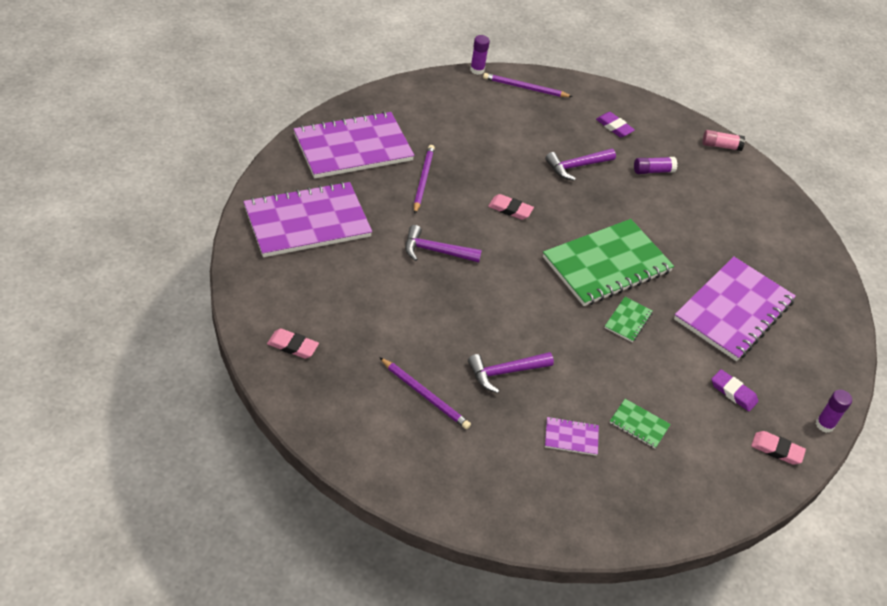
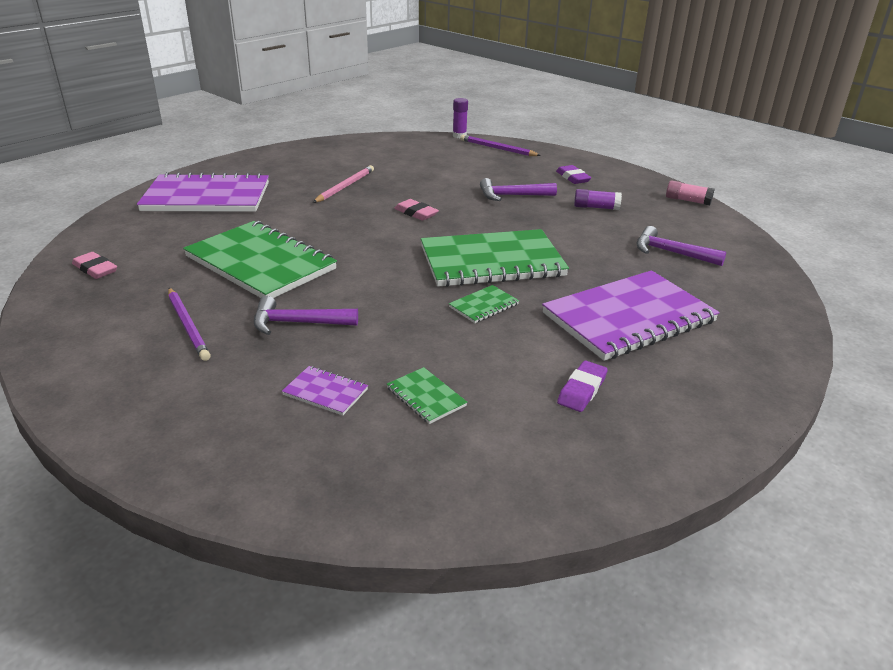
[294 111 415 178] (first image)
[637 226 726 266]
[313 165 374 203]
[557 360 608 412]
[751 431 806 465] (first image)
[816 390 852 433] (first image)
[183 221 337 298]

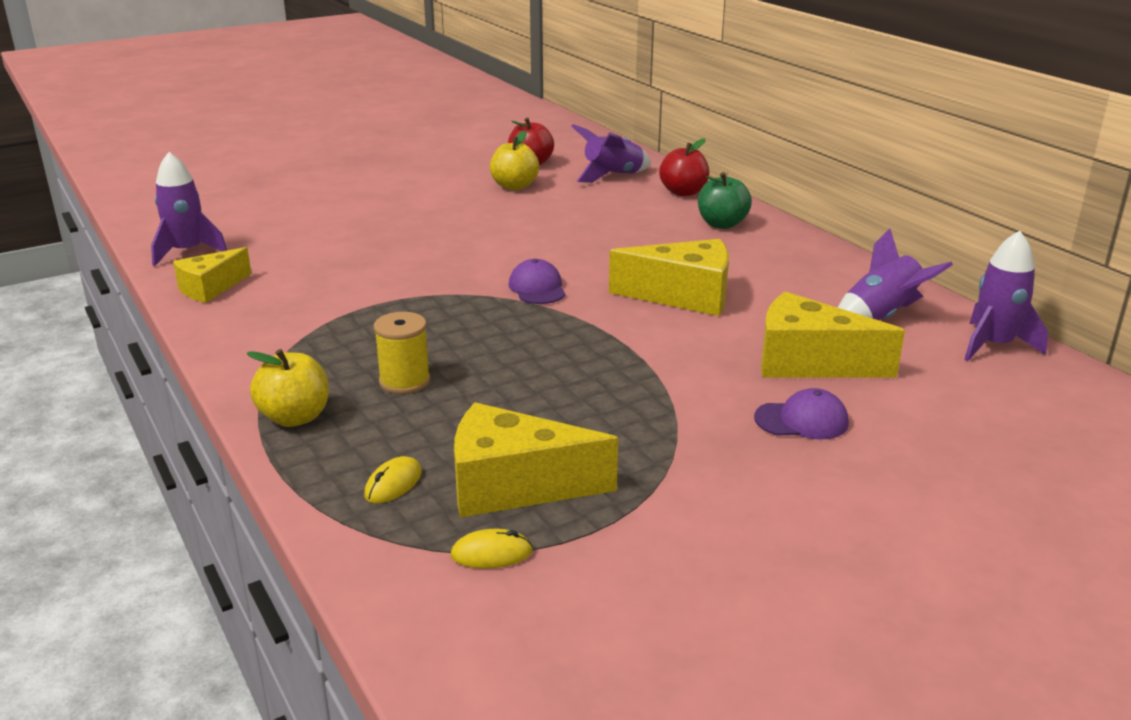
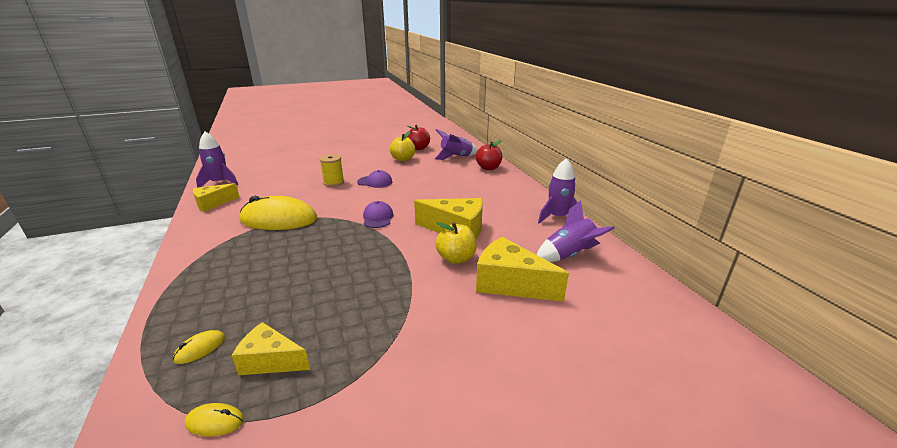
[435 222 477 264]
[319 154 344 187]
[232 322 310 375]
[698 172 752 229] (first image)
[357 170 392 188]
[538 158 577 224]
[239 196 317 230]

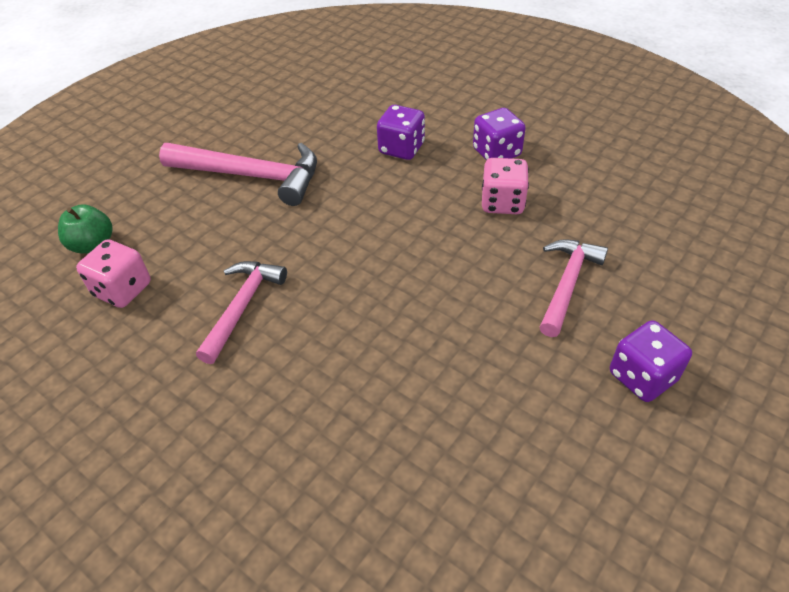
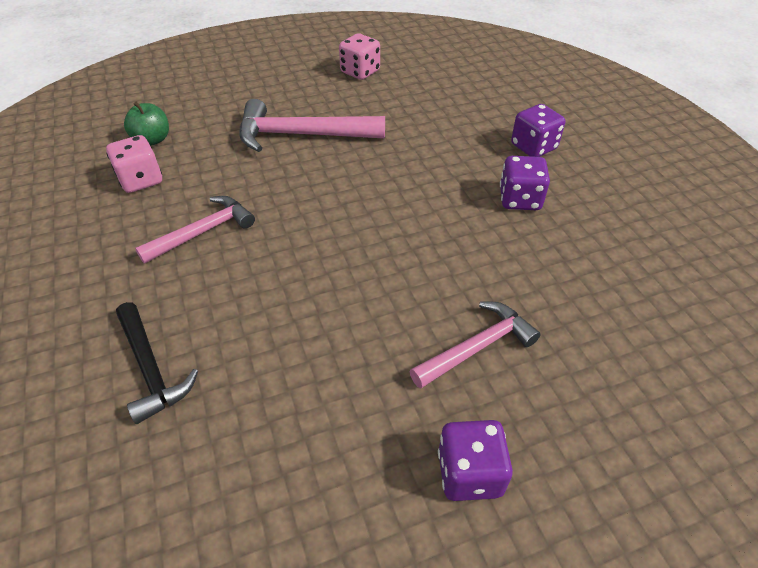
[239 99 385 152]
[511 104 565 157]
[339 33 380 80]
[116 302 198 424]

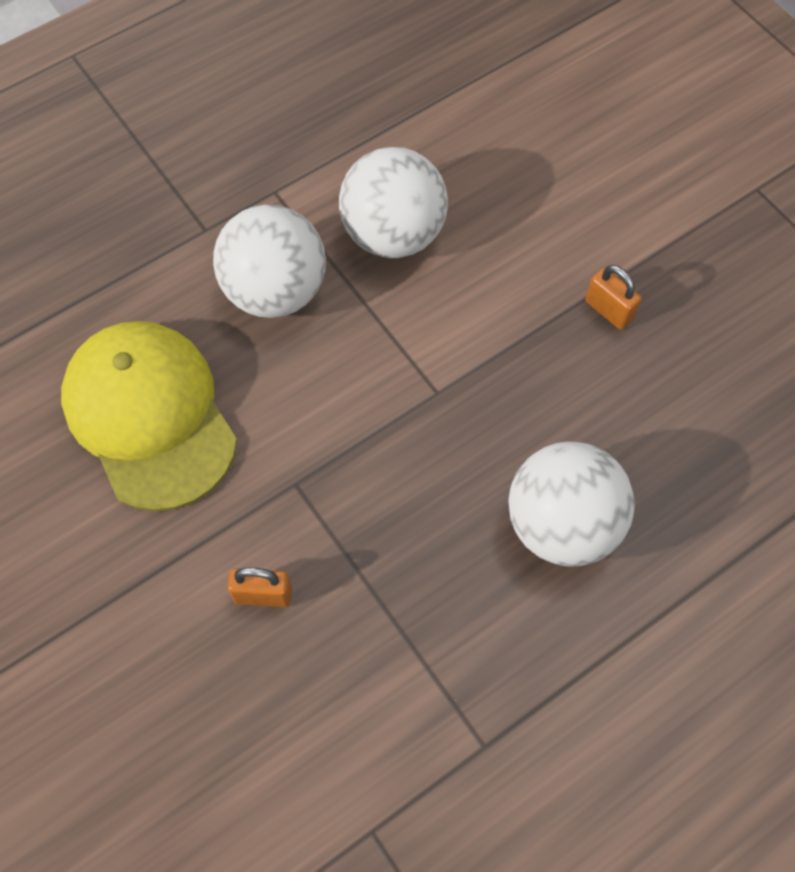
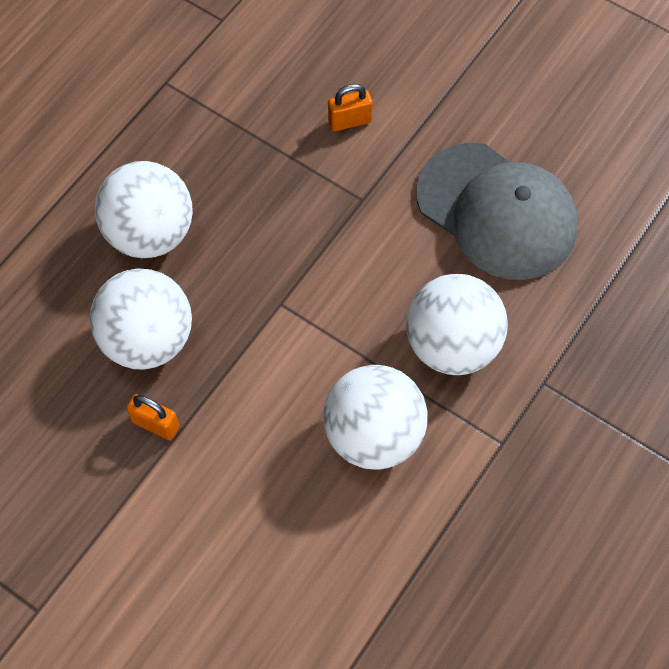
[416 143 578 280]
[90 268 192 370]

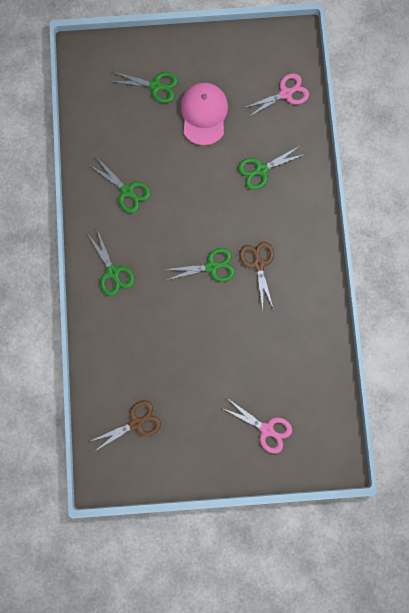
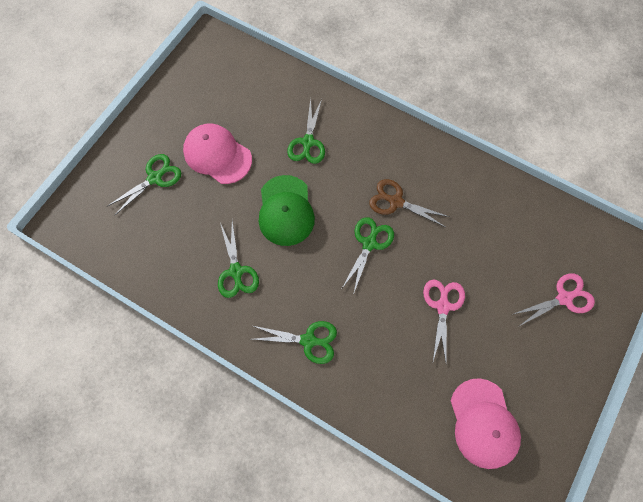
[218 220 259 298]
[450 378 521 469]
[423 279 465 362]
[259 175 315 246]

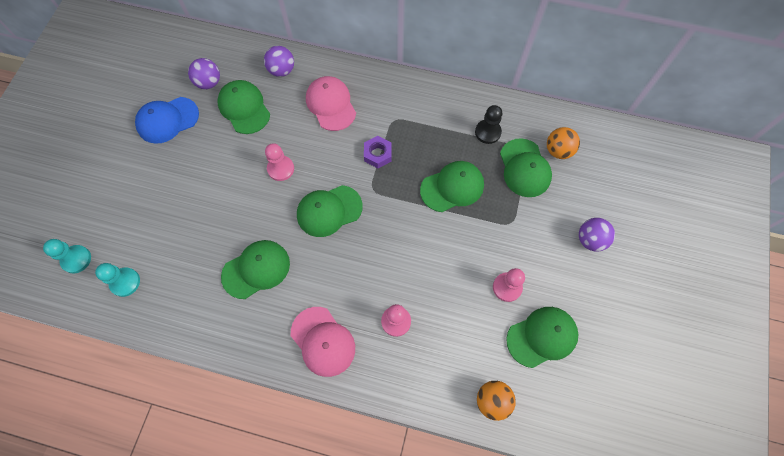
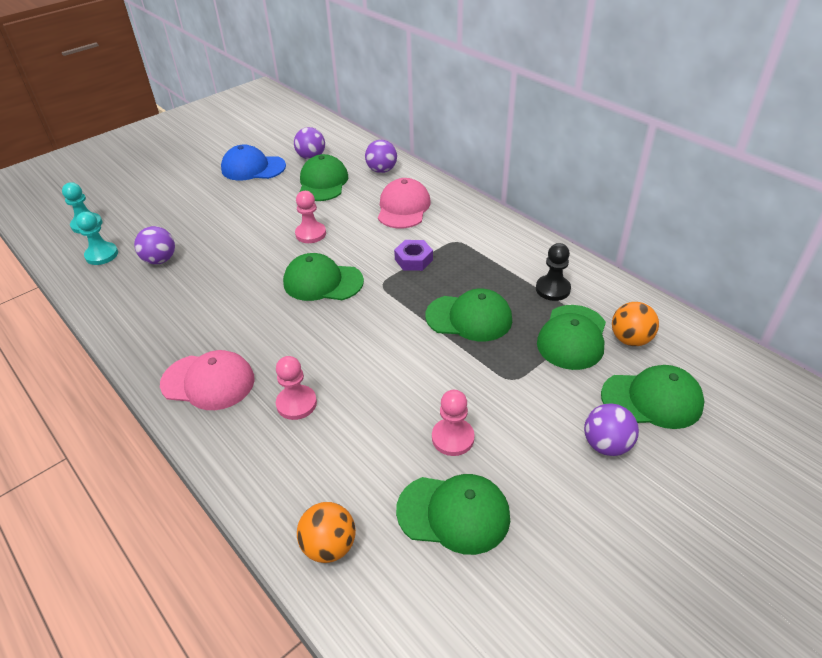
[601 365 705 429]
[160 350 255 410]
[134 226 175 264]

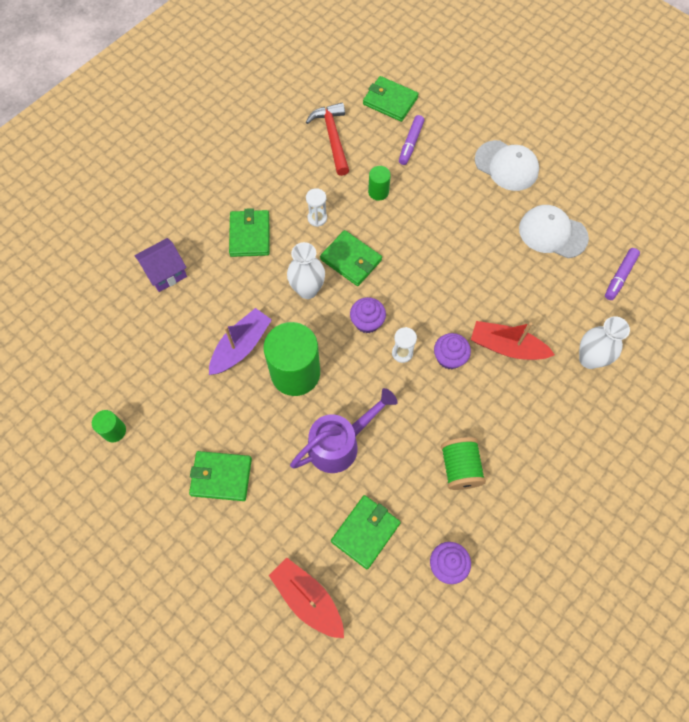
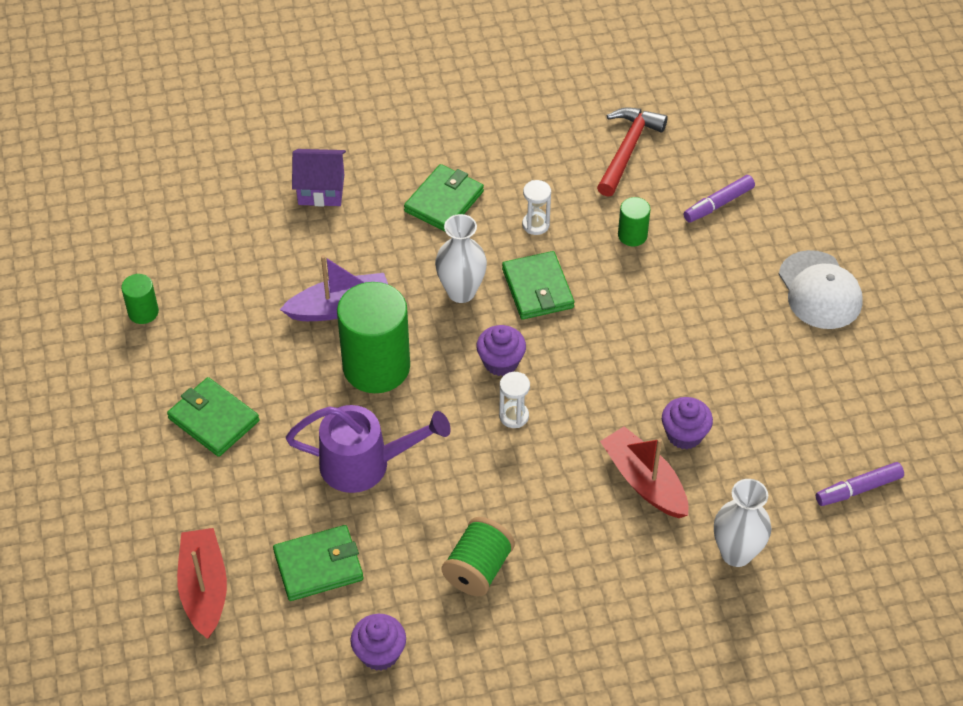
[363 76 419 122] (first image)
[662 397 713 450]
[519 205 589 258] (first image)

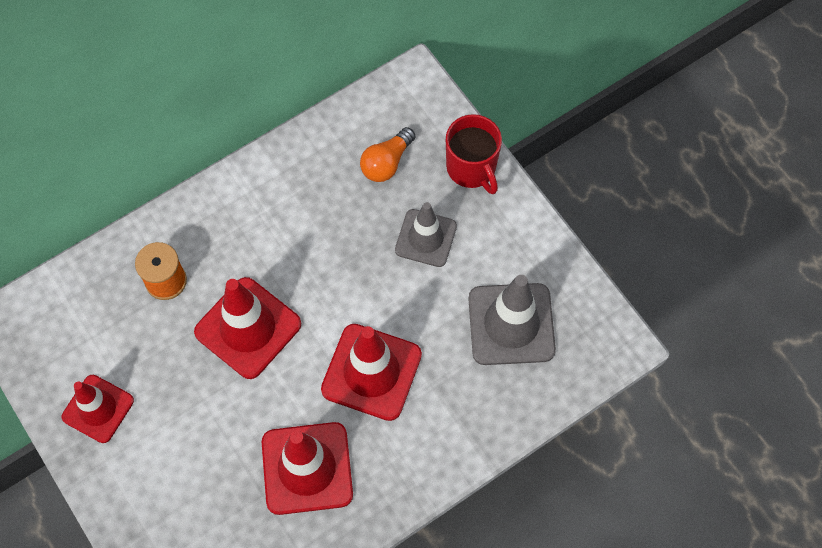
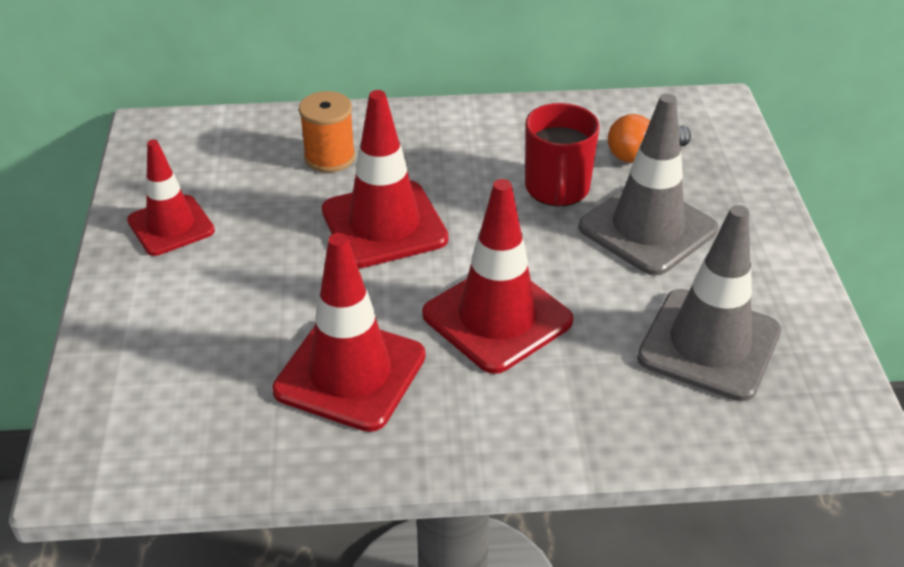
[579 93 718 276]
[525 103 600 206]

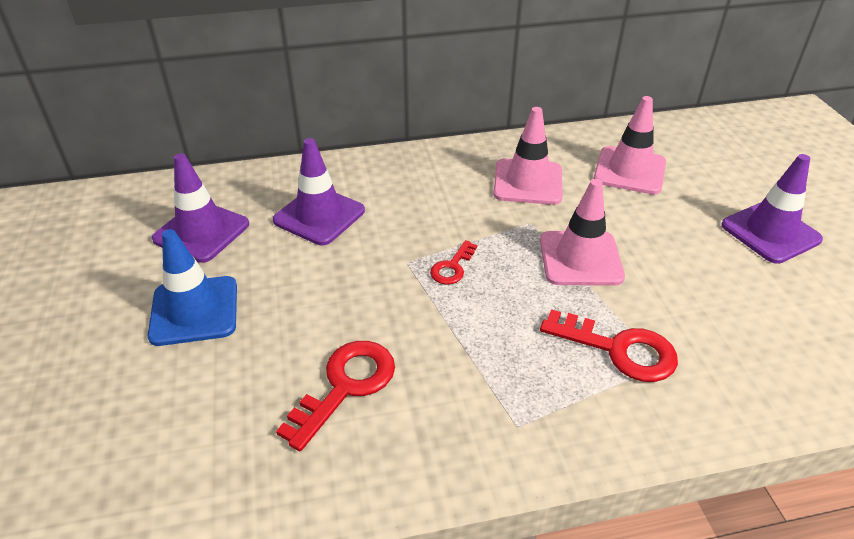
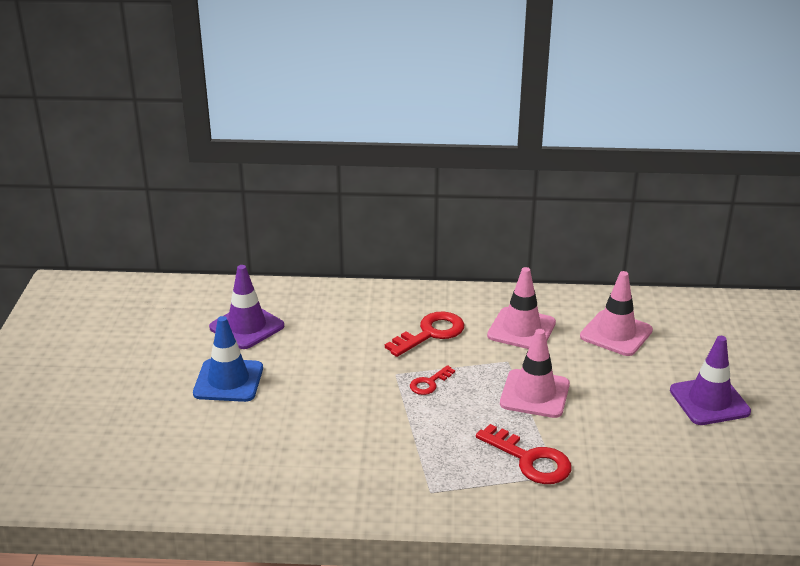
[273 138 365 245] (first image)
[385 311 464 357]

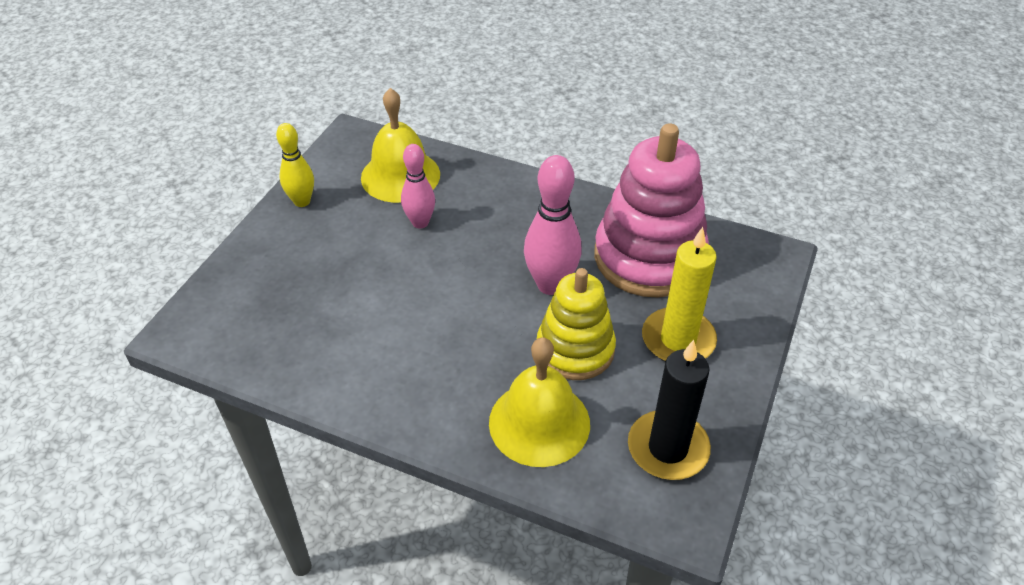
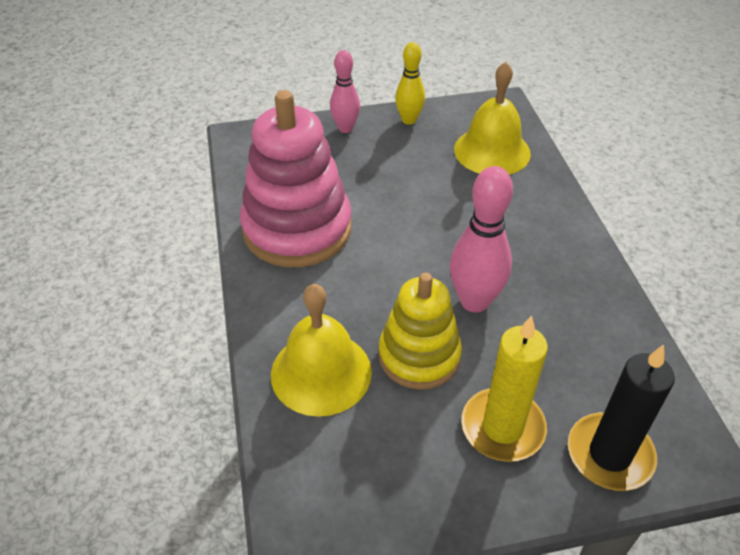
[330 50 360 133]
[240 90 351 267]
[568 345 675 491]

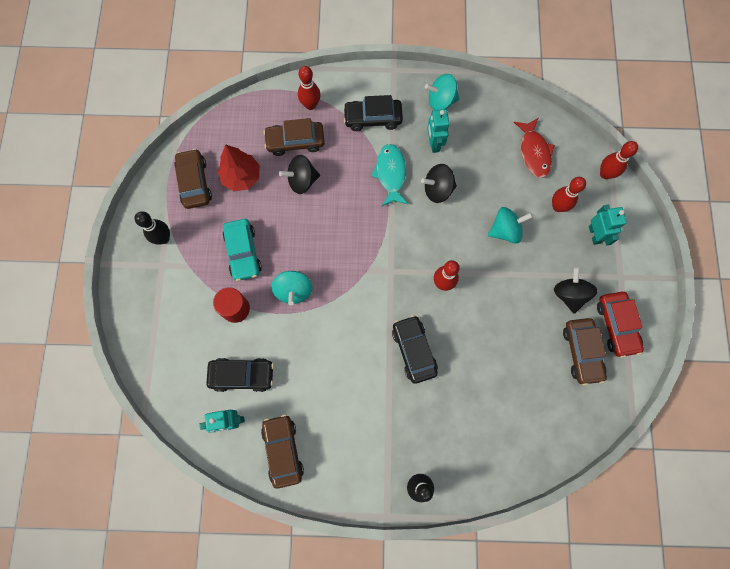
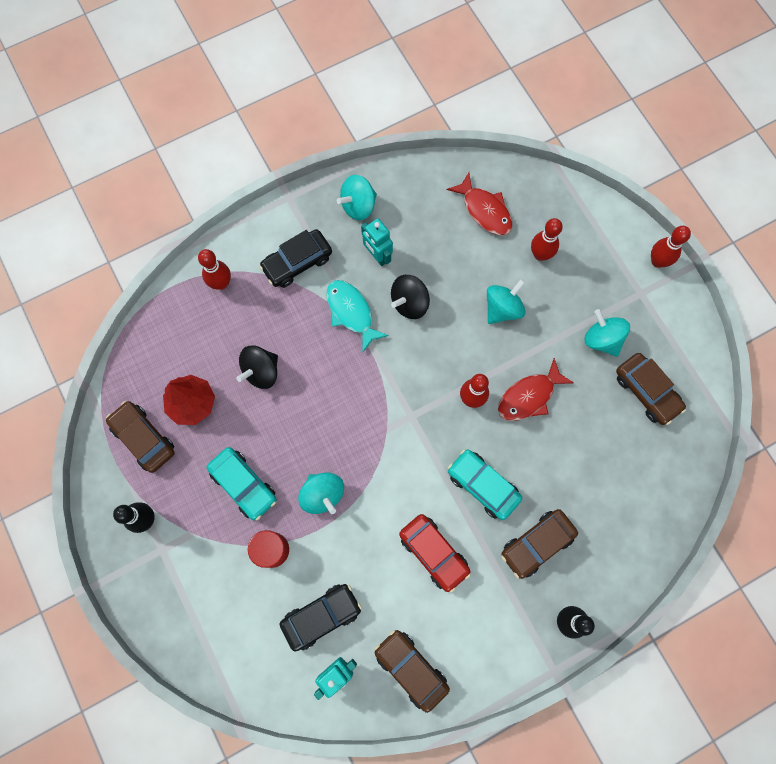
[501 509 578 579]
[448 449 522 520]
[584 309 630 357]
[589 205 627 245] (first image)
[399 514 471 593]
[651 226 691 268]
[498 358 574 421]

